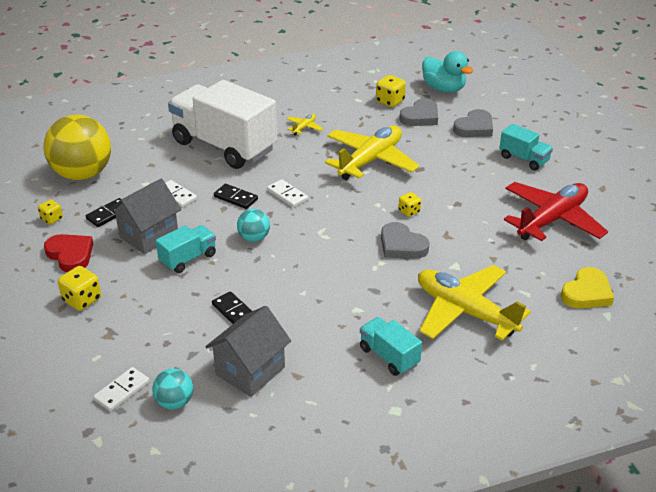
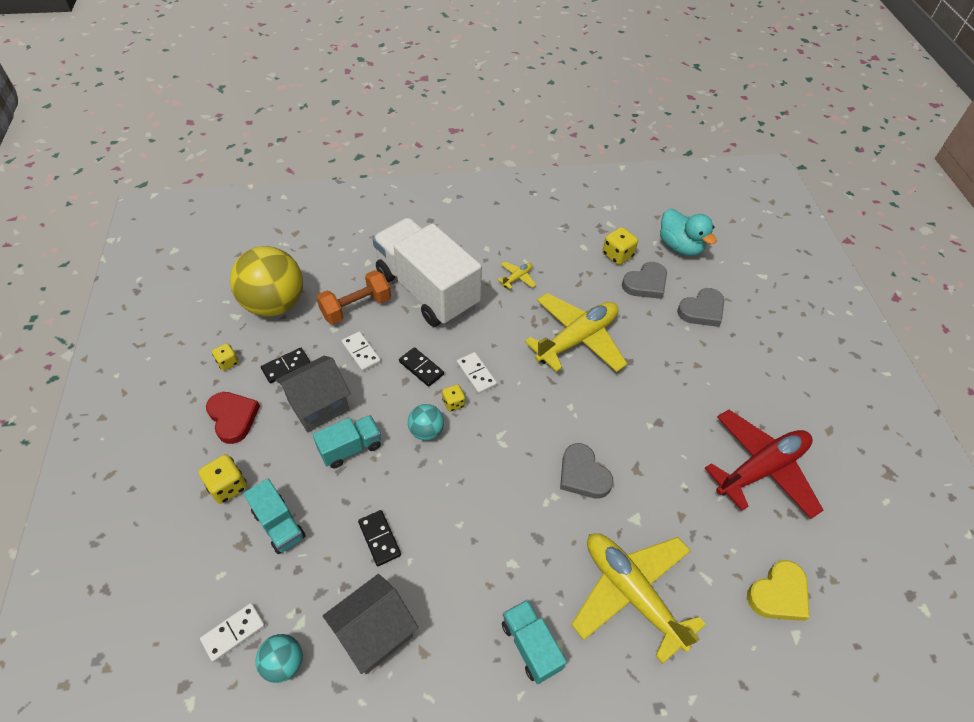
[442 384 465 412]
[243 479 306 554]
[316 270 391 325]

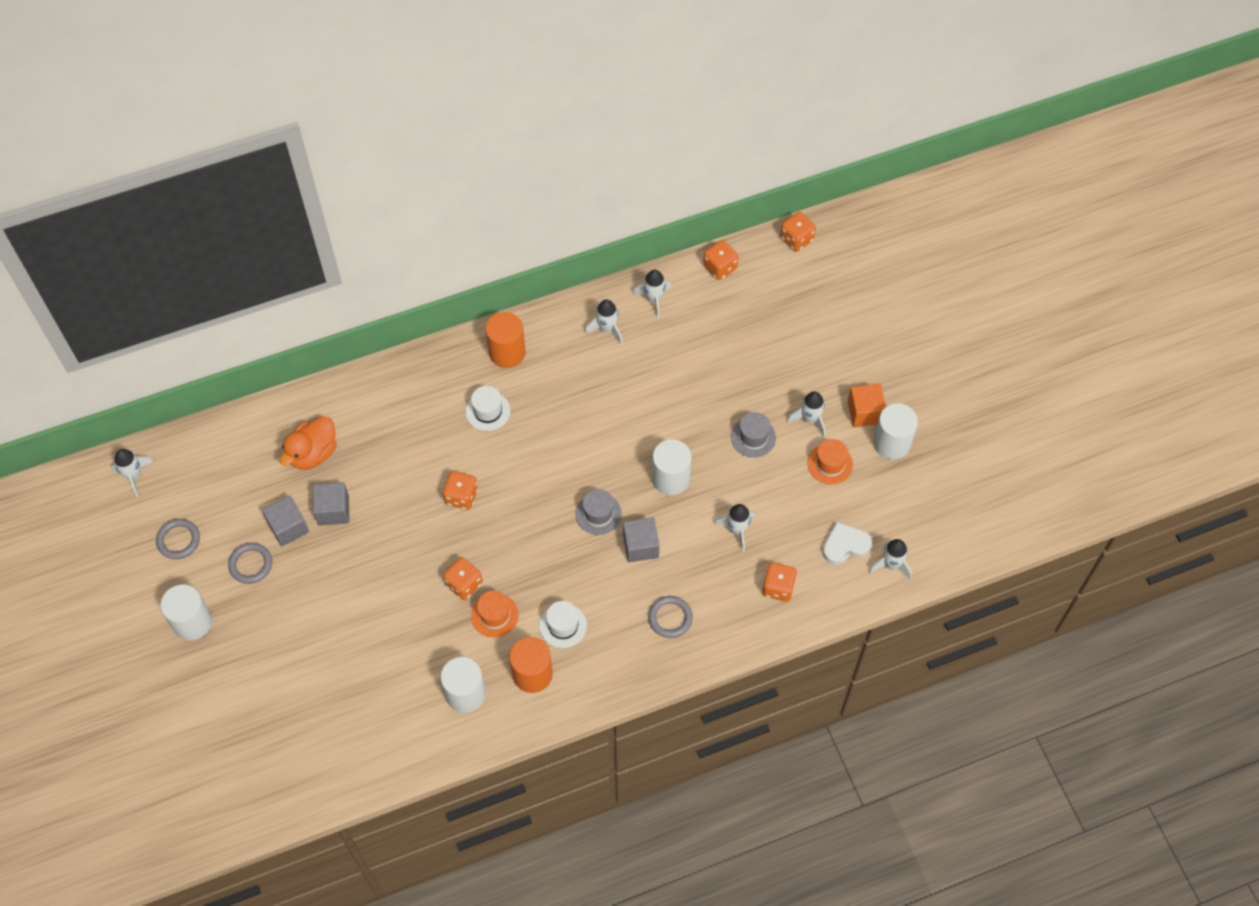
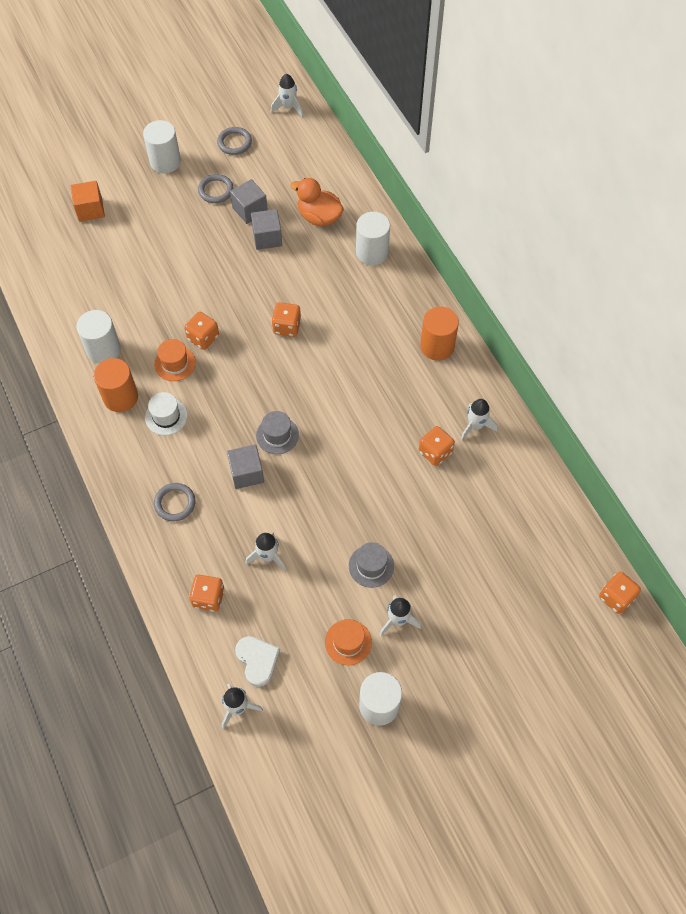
[466 386 510 431] (first image)
[633 270 672 319] (first image)
[356 212 390 265]
[419 426 455 466]
[71 181 105 222]

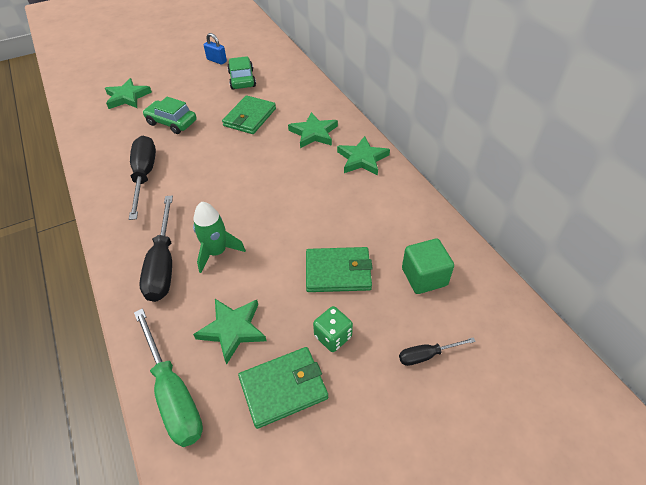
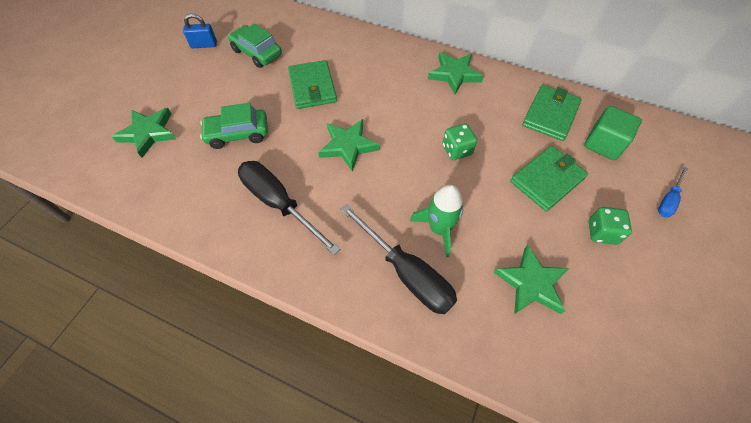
[134 308 203 447] (first image)
[522 85 582 141]
[318 119 380 172]
[658 167 688 218]
[443 123 477 160]

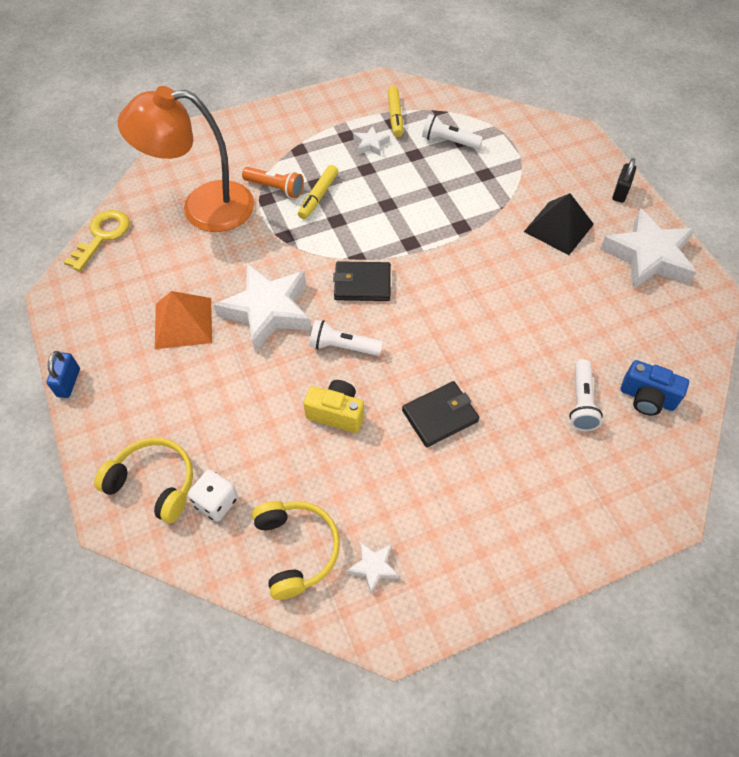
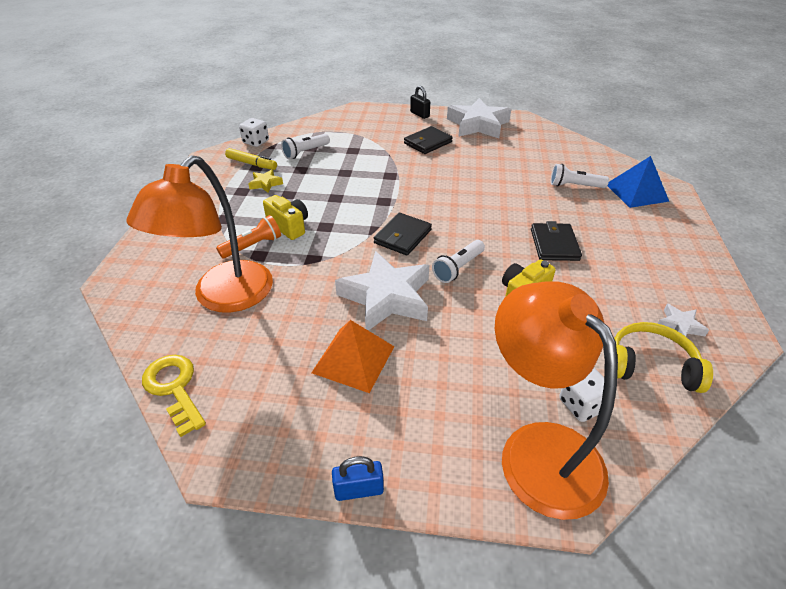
[332 456 384 501]
[495 281 618 520]
[263 195 308 240]
[248 169 283 193]
[404 126 453 154]
[551 164 609 188]
[621 360 689 415] (first image)
[239 118 269 147]
[608 156 669 208]

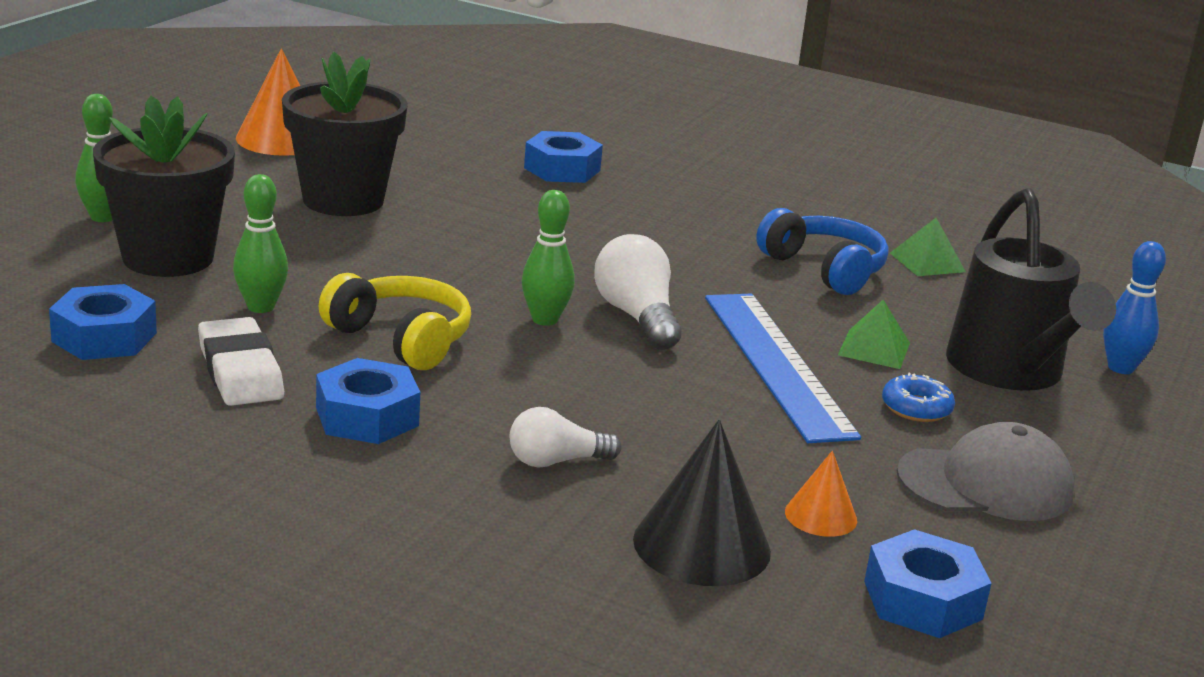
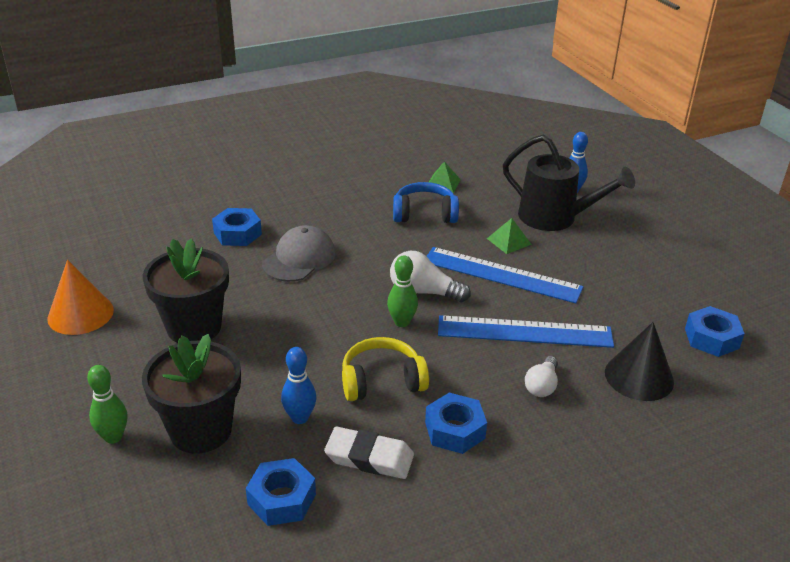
[281 347 316 424]
[785 451 857 537] (first image)
[882 372 955 422] (first image)
[262 225 336 282]
[438 315 614 348]

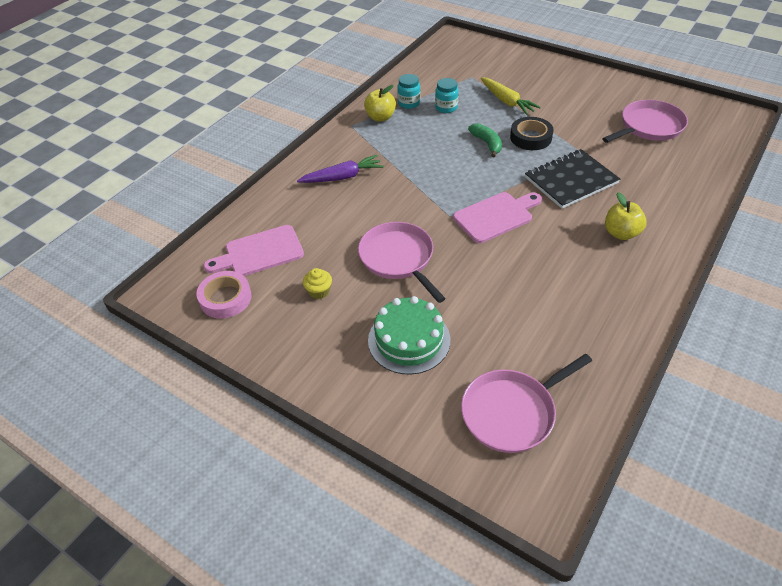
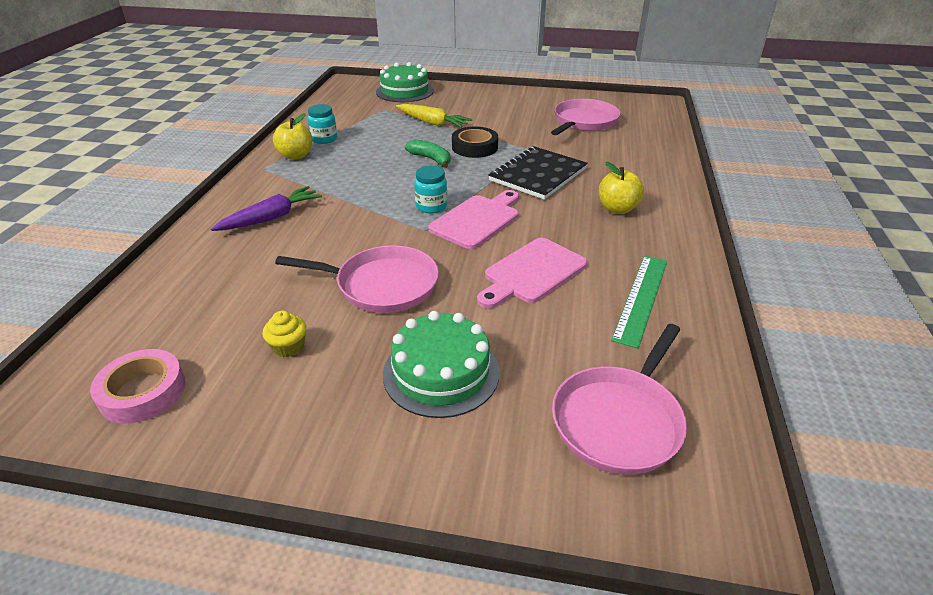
[477 238 587 309]
[275 245 439 313]
[414 166 447 213]
[376 62 434 102]
[611 256 667 349]

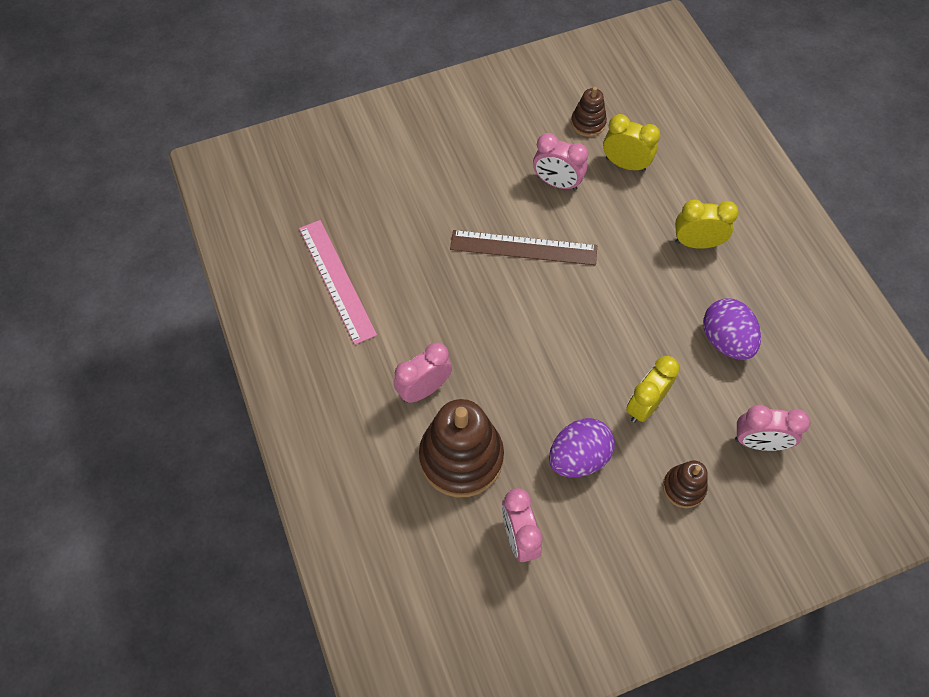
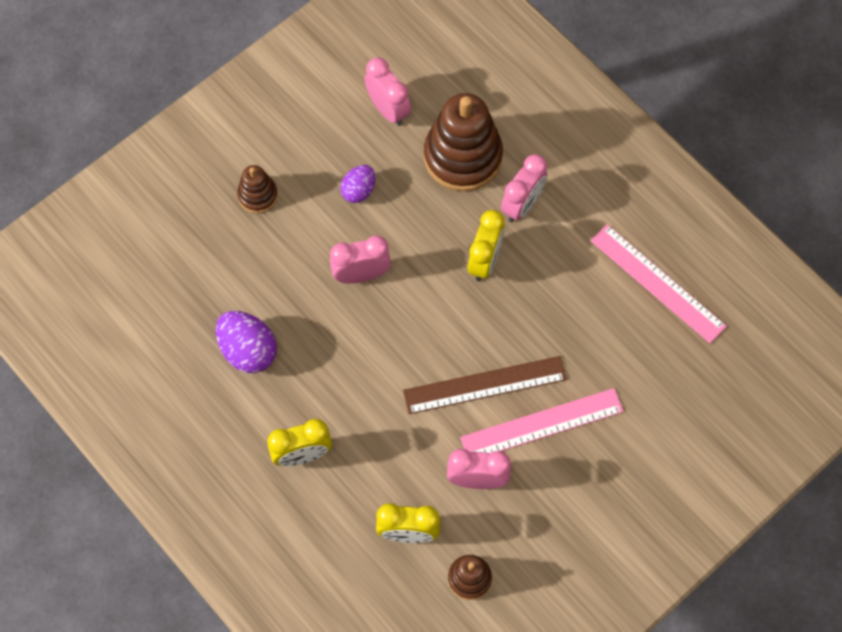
[340 165 376 203]
[468 210 504 281]
[330 235 391 283]
[460 388 624 453]

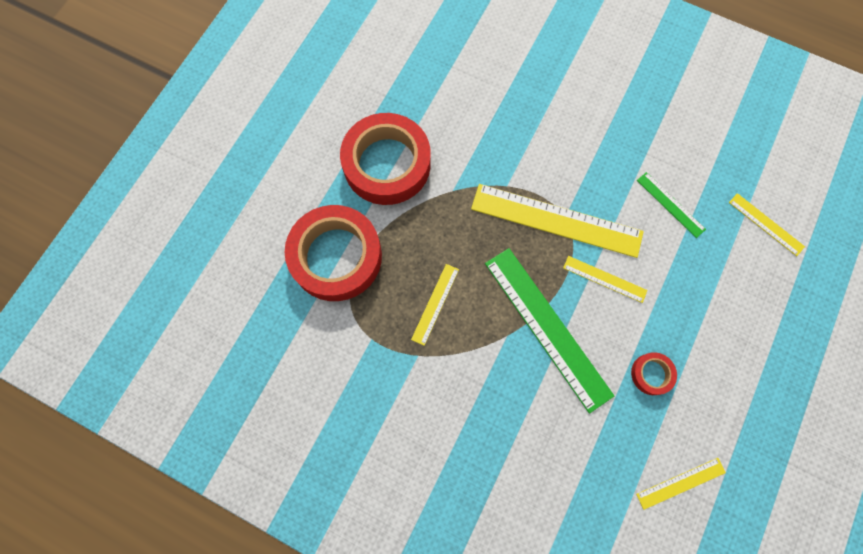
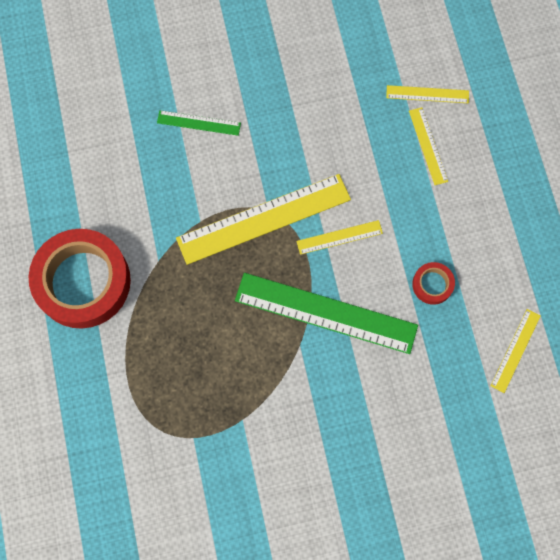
[285 205 382 301] (first image)
[409 107 448 185]
[157 110 241 136]

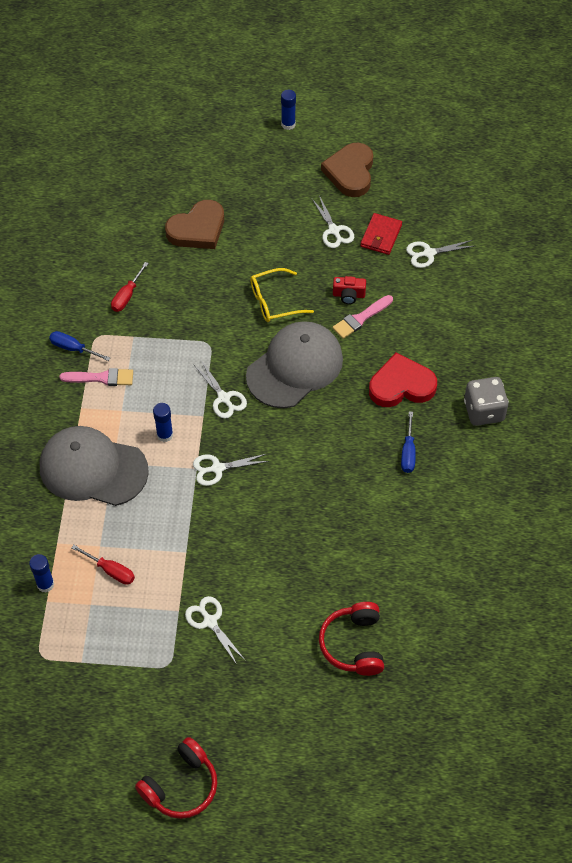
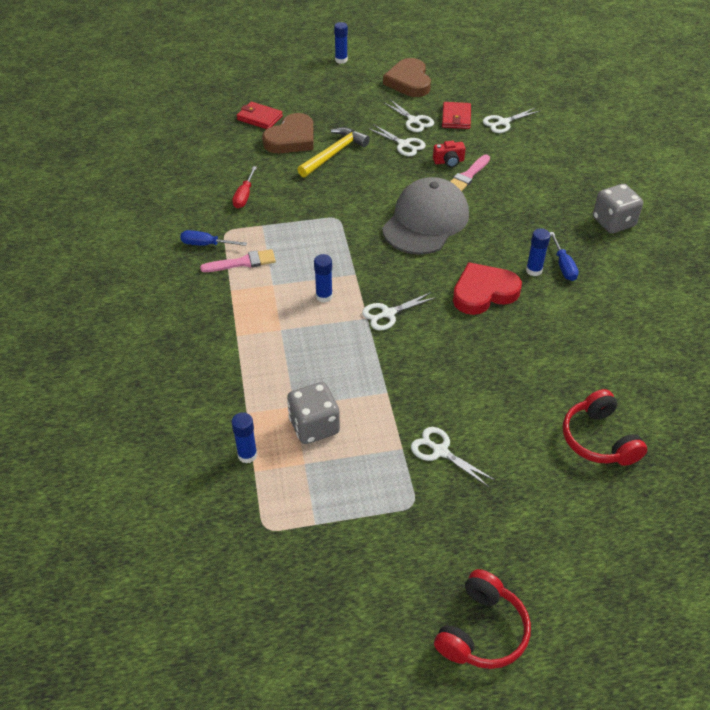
[40 426 149 506] (first image)
[287 382 340 444]
[368 124 426 156]
[250 268 314 322] (first image)
[453 262 522 315]
[237 102 283 129]
[297 127 370 177]
[526 228 550 276]

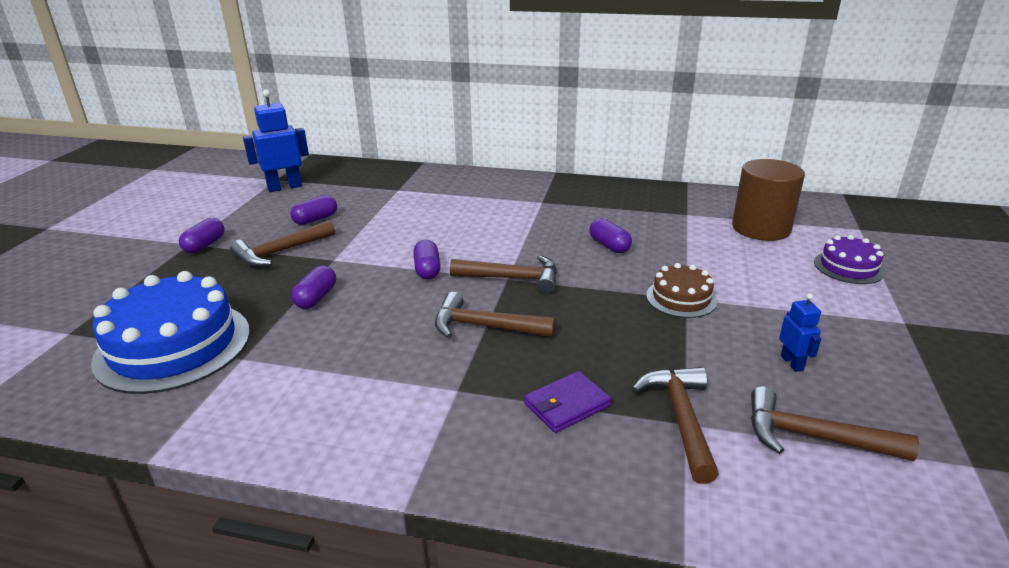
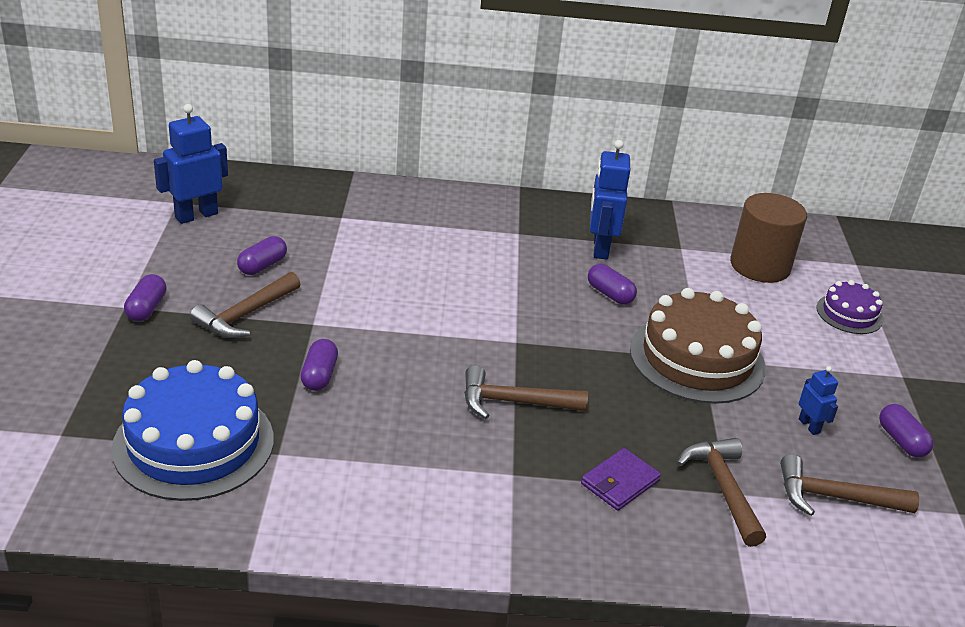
[879 404 934 458]
[450 255 557 294] (first image)
[630 288 766 404]
[590 140 630 260]

